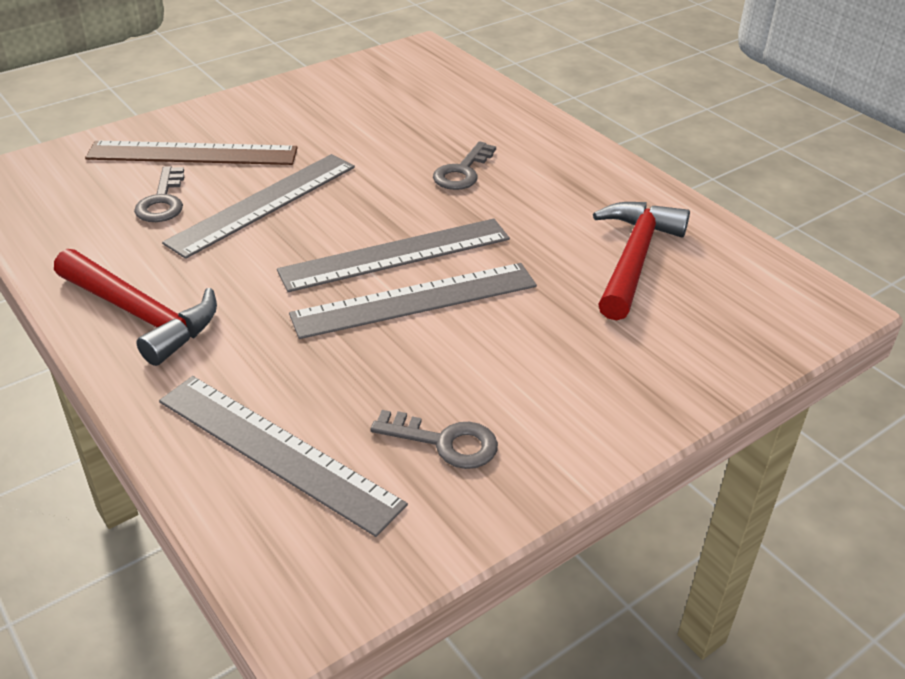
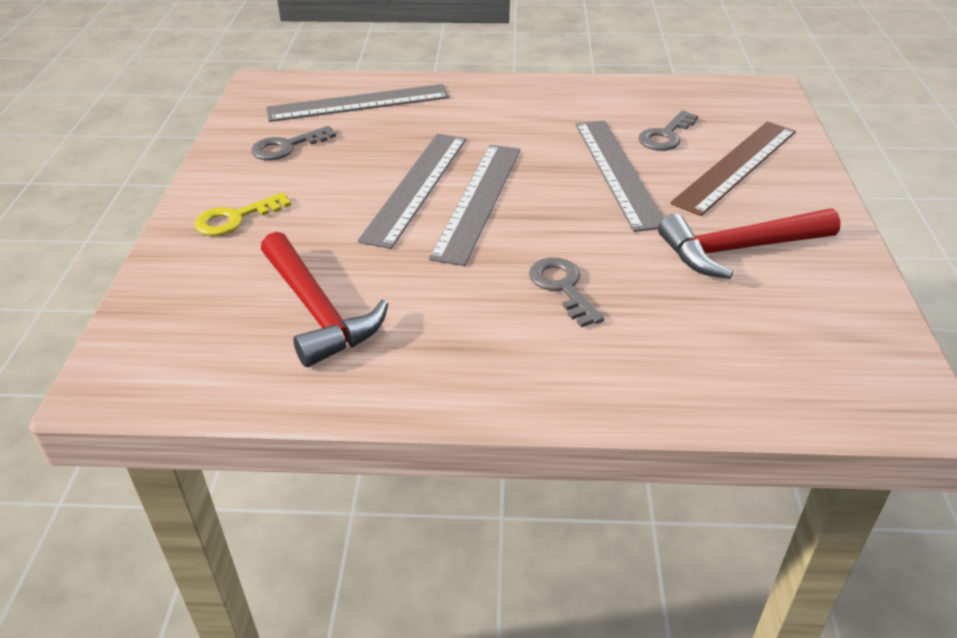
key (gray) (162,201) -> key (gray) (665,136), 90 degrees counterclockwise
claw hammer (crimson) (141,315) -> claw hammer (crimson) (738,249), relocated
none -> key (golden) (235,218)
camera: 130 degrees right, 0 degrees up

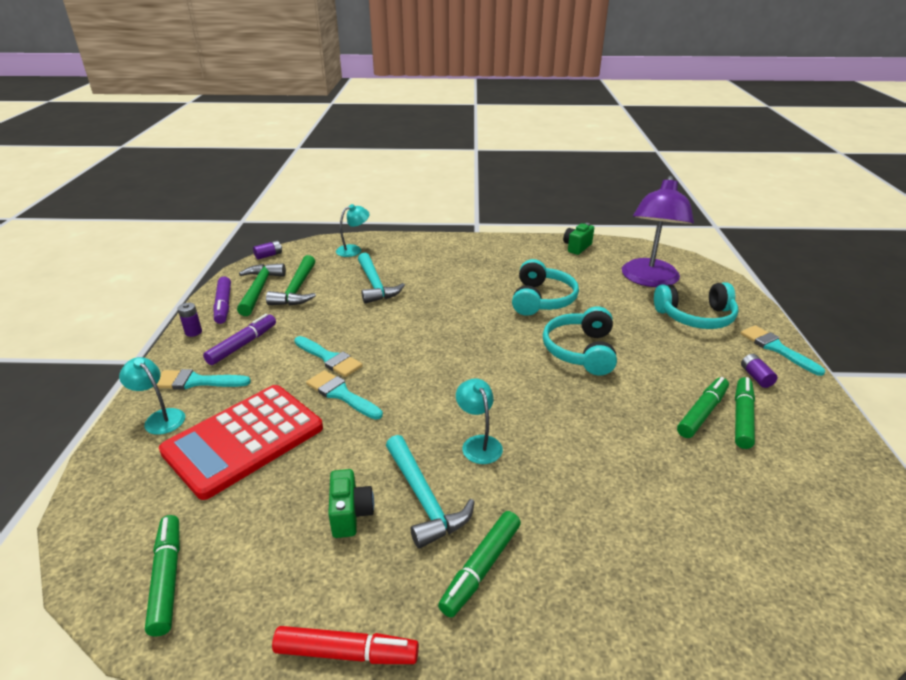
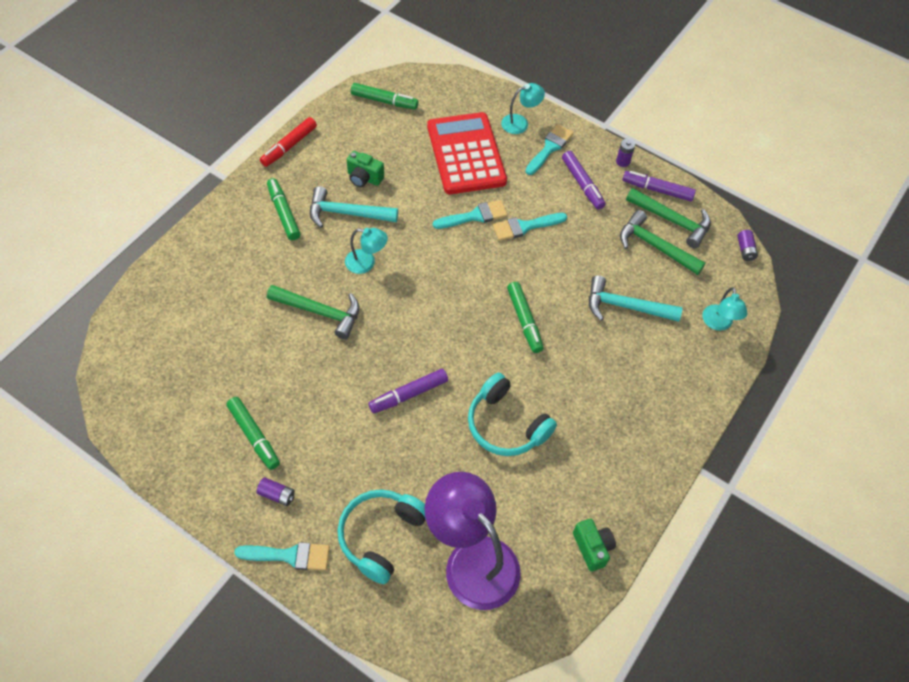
headset (turquoise) (580,351) -> marker (purple) (408,394)
marker (emerald) (702,413) -> marker (emerald) (524,320), relocated
none -> claw hammer (emerald) (320,312)
camera: 120 degrees right, 25 degrees up

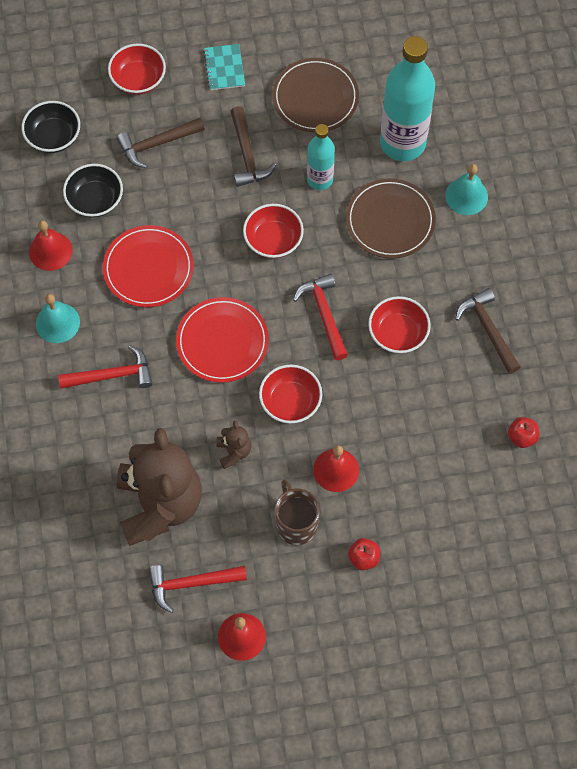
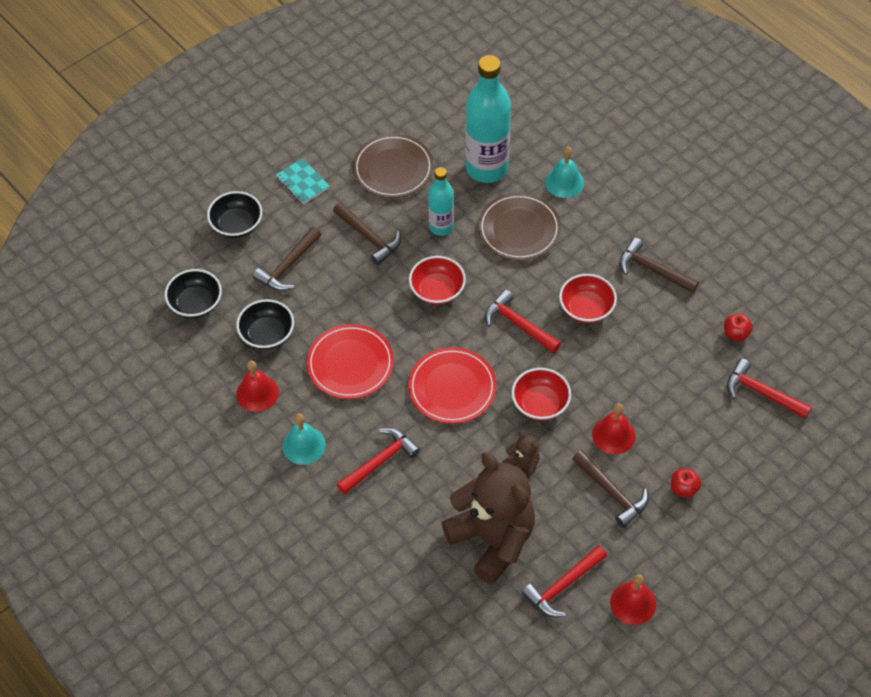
serving bowl (crimson) (138,79) -> serving bowl (black) (237,225)
coffee mug (dark brown) (296,523) -> claw hammer (dark brown) (612,493)
none -> claw hammer (crimson) (761,393)
camera: 30 degrees left, 10 degrees down

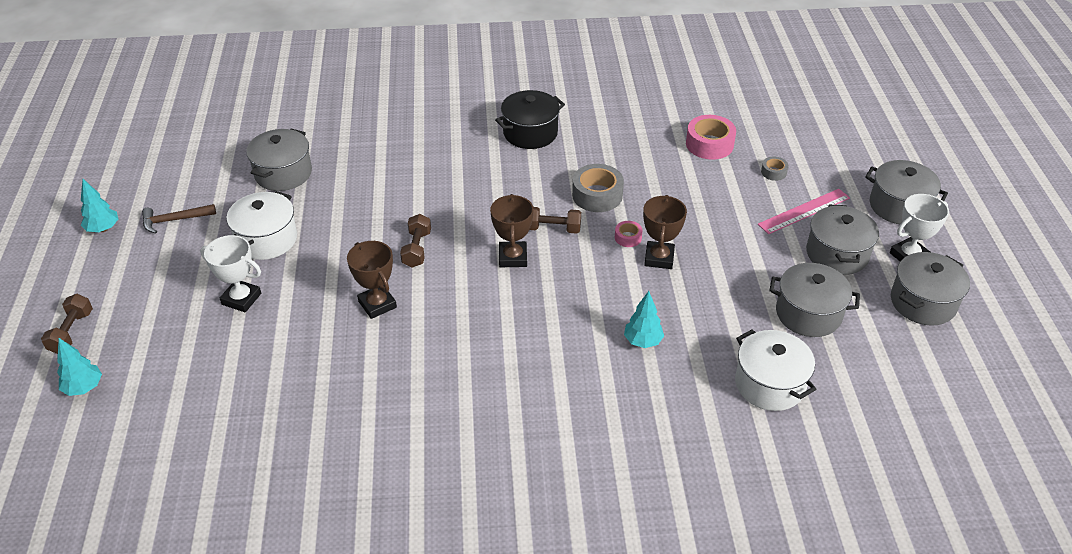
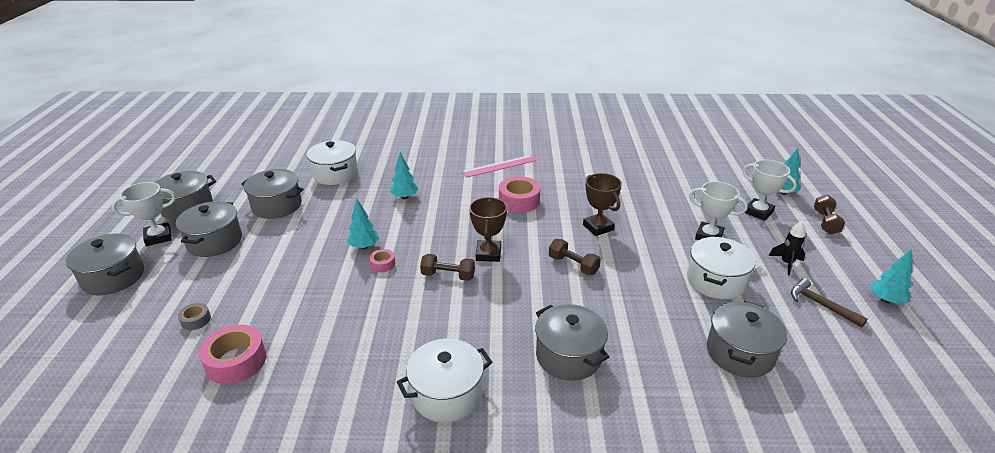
pot (black) (530,133) -> pot (snow-white) (447,394)
tape (gray) (597,195) -> none
straightedge (pink) (804,211) -> straightedge (pink) (499,166), relocated
trophy (dark brown) (659,258) -> fir tree (turquoise) (364,246)
claw hammer (dark brown) (174,220) -> claw hammer (dark brown) (821,305), 120 degrees counterclockwise
free weight (dark brown) (417,249) -> free weight (dark brown) (573,265), 60 degrees counterclockwise
none -> trophy (snow-white) (758,212)
none -> tape (pink) (519,201)
none -> rocket (black) (786,263)
none -> pot (gray) (568,356)
camera: 175 degrees left, 10 degrees down

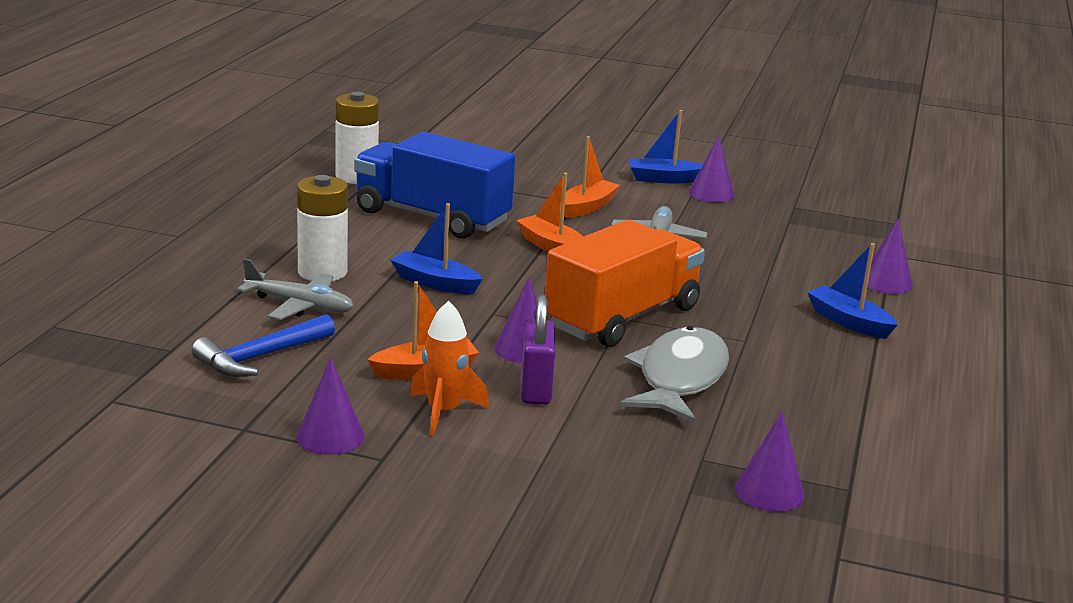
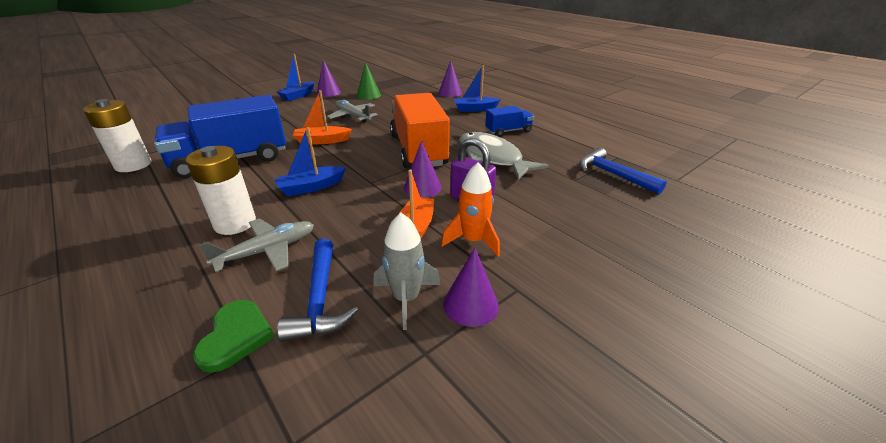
toy boat (orange-coloured) (587,207) -> none
solid cone (purple) (769,491) -> claw hammer (blue) (613,174)
none -> solid cone (emerald) (368,95)
none -> lorry (blue) (508,131)
none -> rocket (gray) (406,298)
none -> heart (emerald) (236,336)
camera: 55 degrees left, 10 degrees up

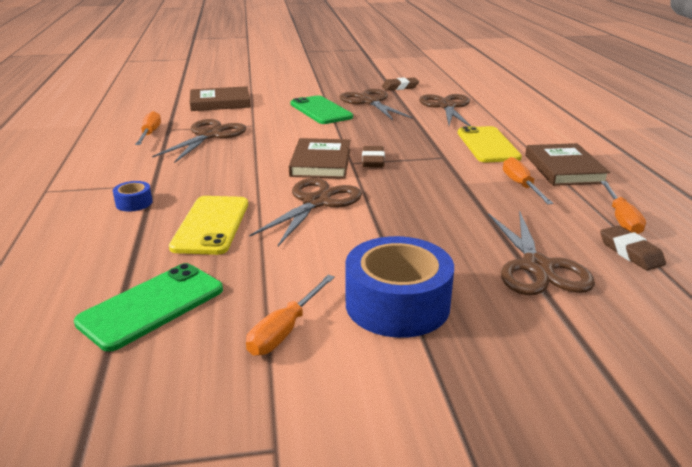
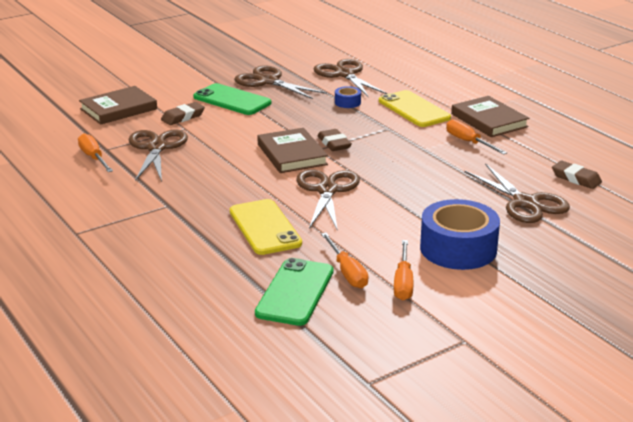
eraser (dark brown) (400,87) -> eraser (dark brown) (183,117), relocated
tape (blue) (134,203) -> tape (blue) (347,102), relocated
screwdriver (orange-coloured) (621,219) -> screwdriver (orange-coloured) (347,272), relocated
camera: 25 degrees left, 0 degrees up

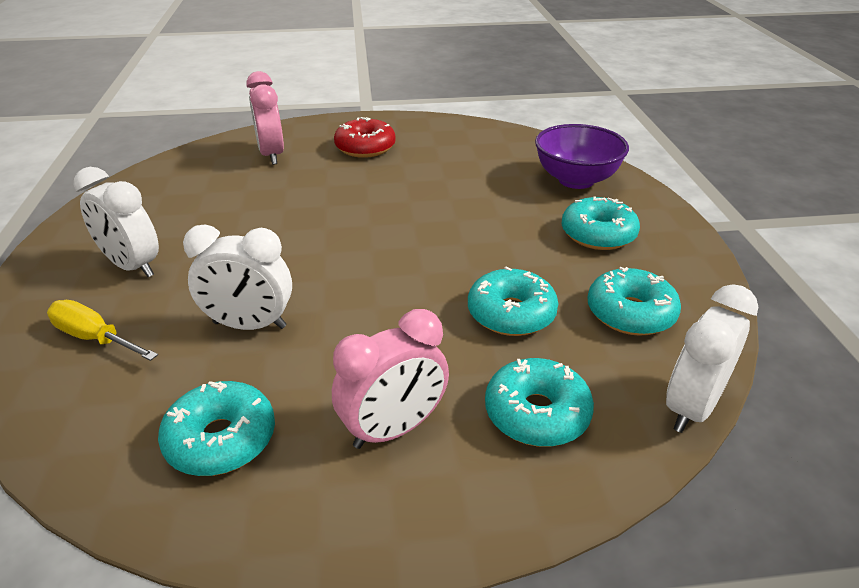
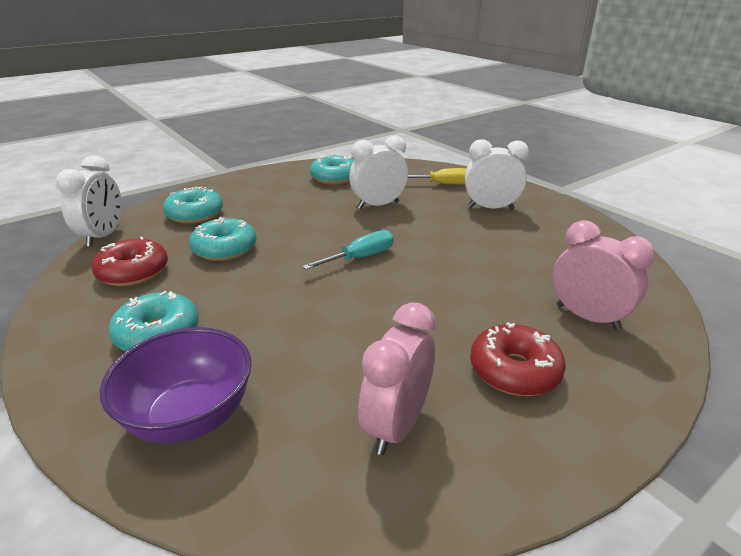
donut (turquoise) (630,313) -> donut (crimson) (133,272)
alarm clock (pink) (393,429) -> alarm clock (pink) (396,425), relocated
none -> screwdriver (turquoise) (360,258)
camera: 150 degrees right, 5 degrees down

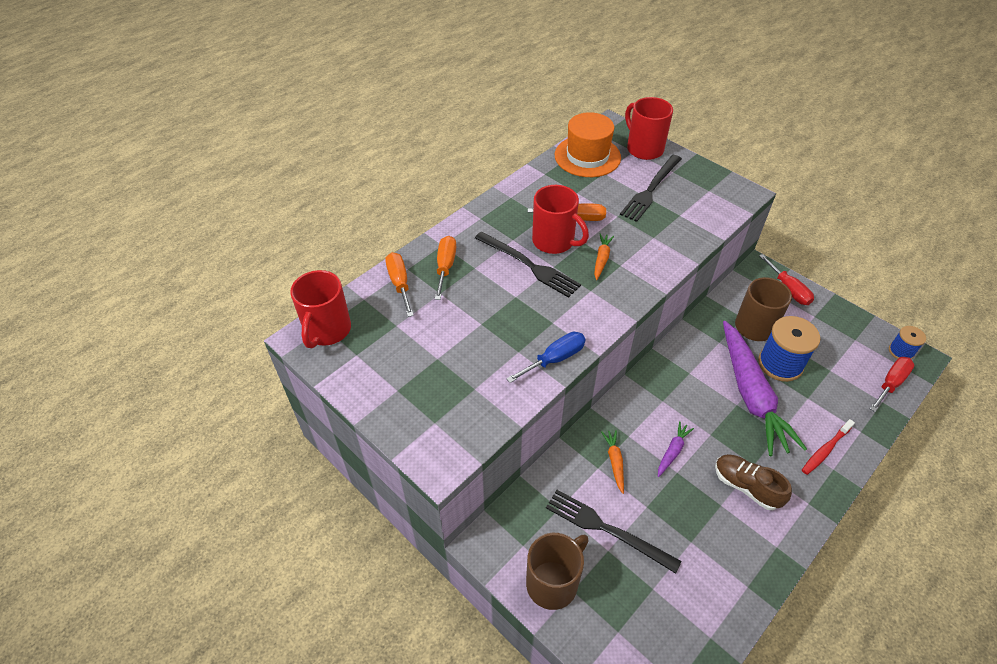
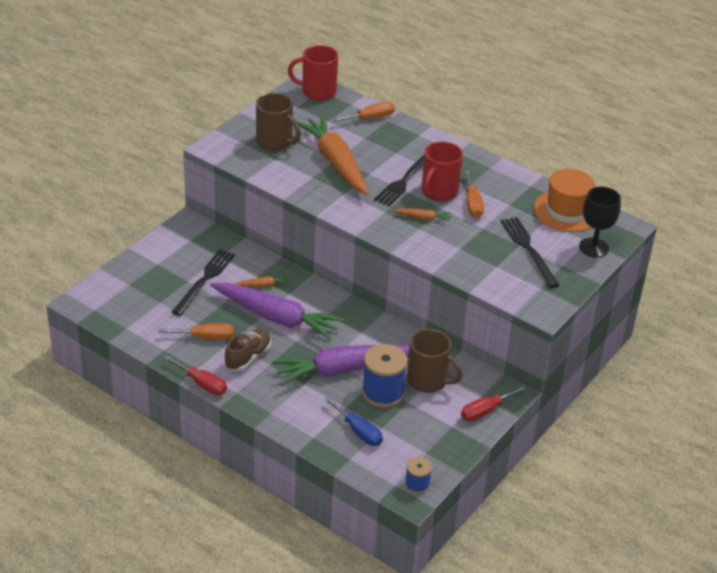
coffee mug (crimson) (644,148) -> goblet (black) (593,247)
dinner fork (black) (651,189) -> dinner fork (black) (528,249), 45 degrees clockwise
screwdriver (orange-coloured) (445,267) -> screwdriver (orange-coloured) (206,337), relocated
screwdriver (blue) (555,359) -> screwdriver (blue) (359,431), relocated
screwdriver (crimson) (890,383) -> screwdriver (crimson) (202,384), relocated
toothbrush (crimson) (825,450) -> none
toy carrot (purple) (672,451) -> toy carrot (purple) (276,317), x2.46
coffee mug (dark brown) (553,582) -> coffee mug (dark brown) (275,142), relocated
none -> toy carrot (orange-coloured) (335,162)
camera: 80 degrees right, 10 degrees down

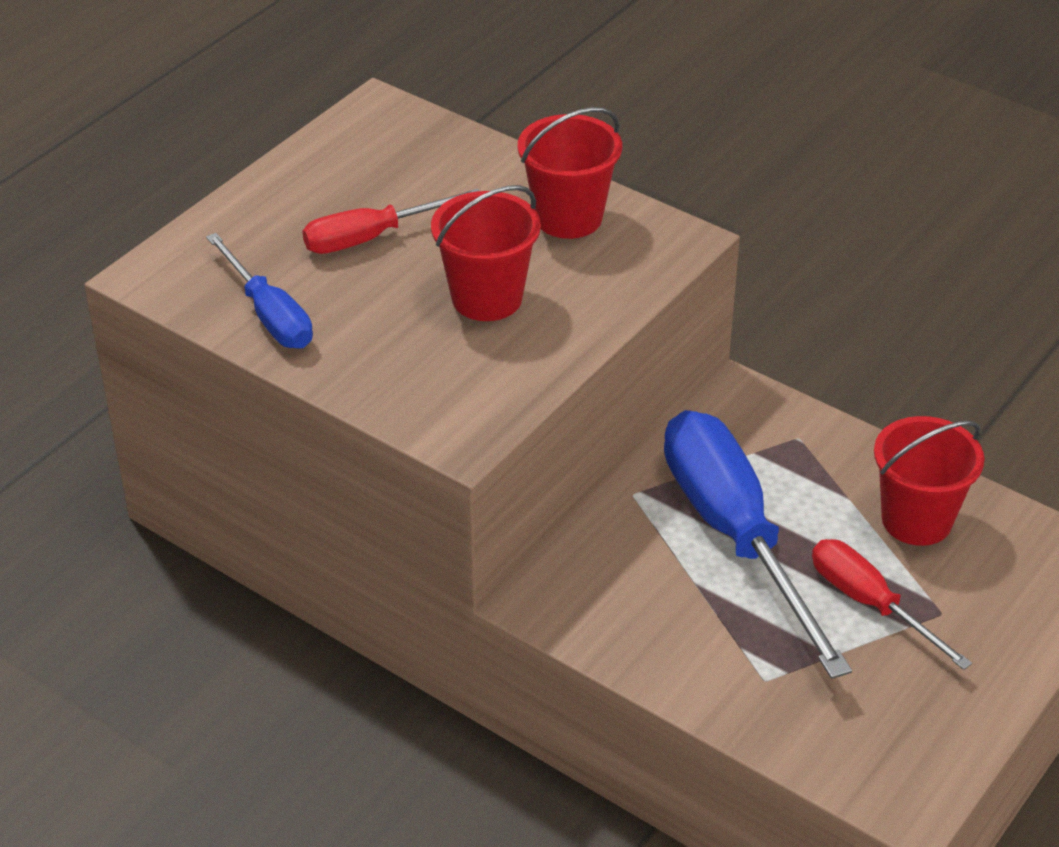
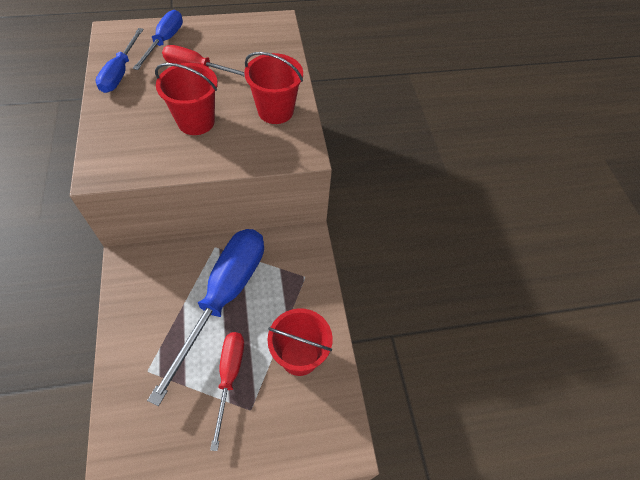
none -> screwdriver (blue) (165,41)
camera: 40 degrees right, 15 degrees up

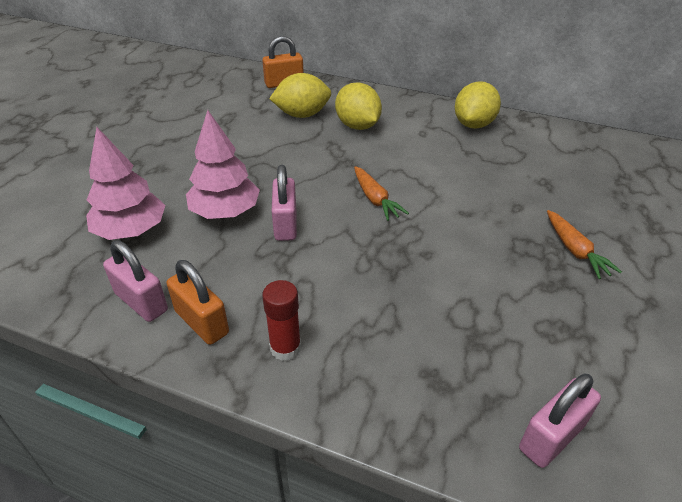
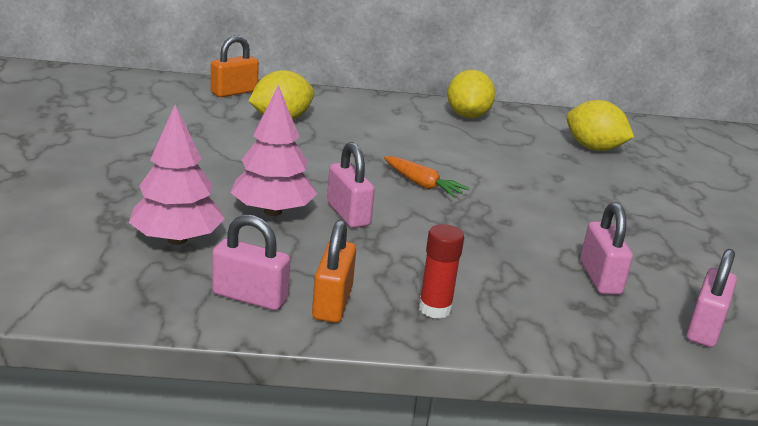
toy lemon (golden) (357,126) -> toy lemon (golden) (593,148), relocated
toy carrot (orange-coloured) (575,250) -> none
small lock (orange-coloured) (202,322) -> small lock (orange-coloured) (332,303), 75 degrees clockwise
none -> small lock (pink) (600,278)
camera: 25 degrees left, 15 degrees down

